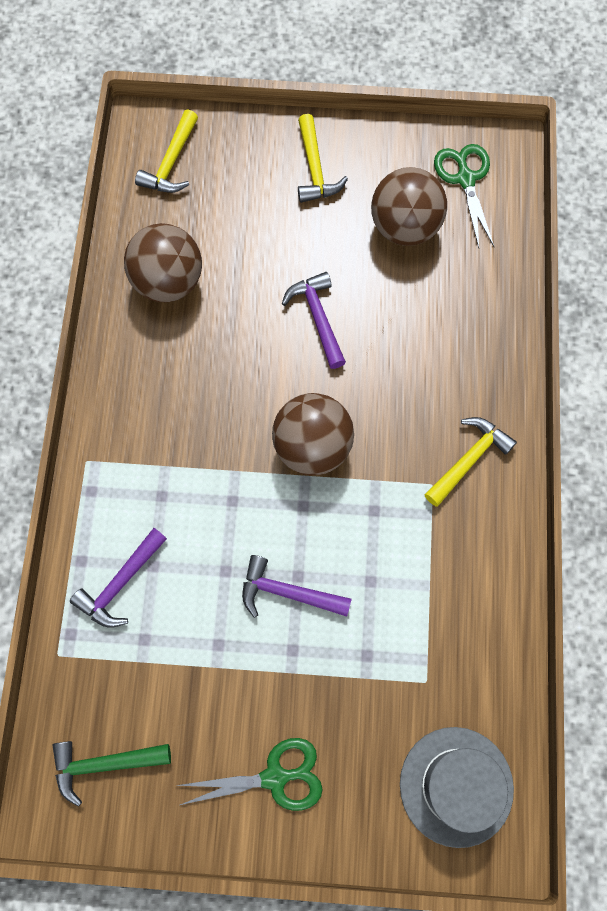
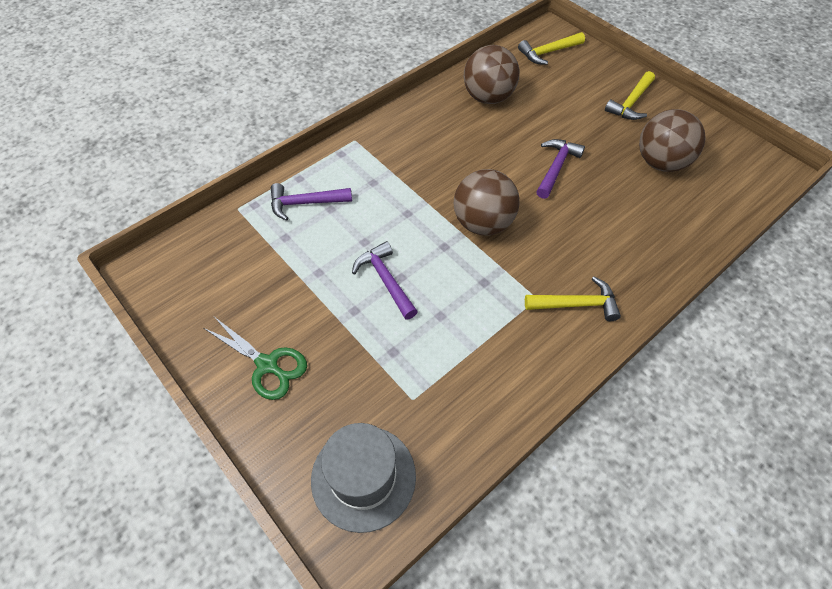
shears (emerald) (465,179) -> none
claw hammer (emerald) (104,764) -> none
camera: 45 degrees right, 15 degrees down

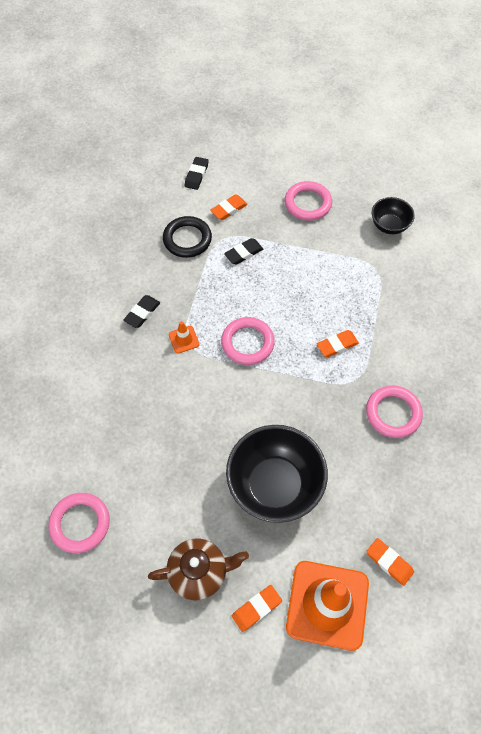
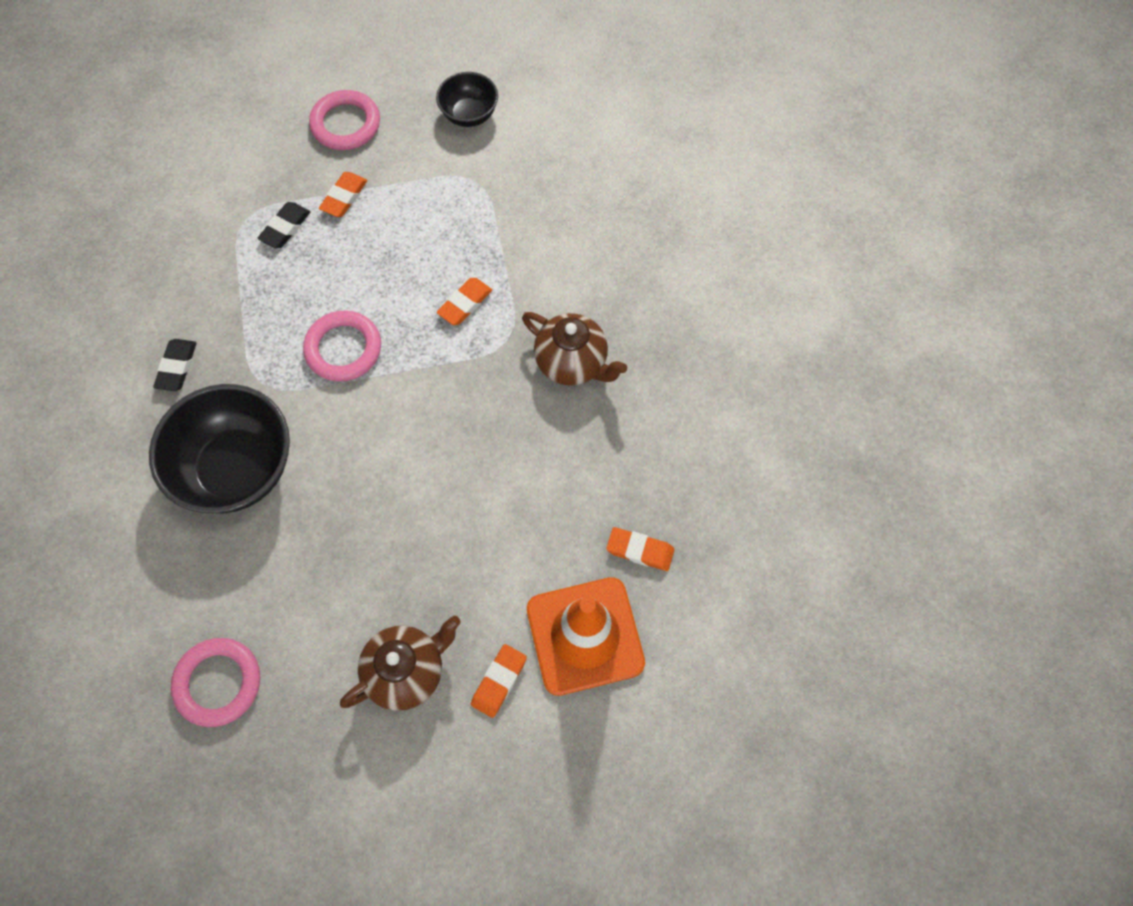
eraser (black) (196,175) -> none
eraser (orange-coloured) (229,209) -> eraser (orange-coloured) (344,197), relocated
hoop (black) (187,239) -> none
traffic cone (orange-coloured) (184,339) -> none
hoop (pink) (393,413) -> china teapot (dark brown) (572,363)
serving bowl (black) (274,485) -> serving bowl (black) (237,469), relocated
camera: 25 degrees left, 5 degrees up

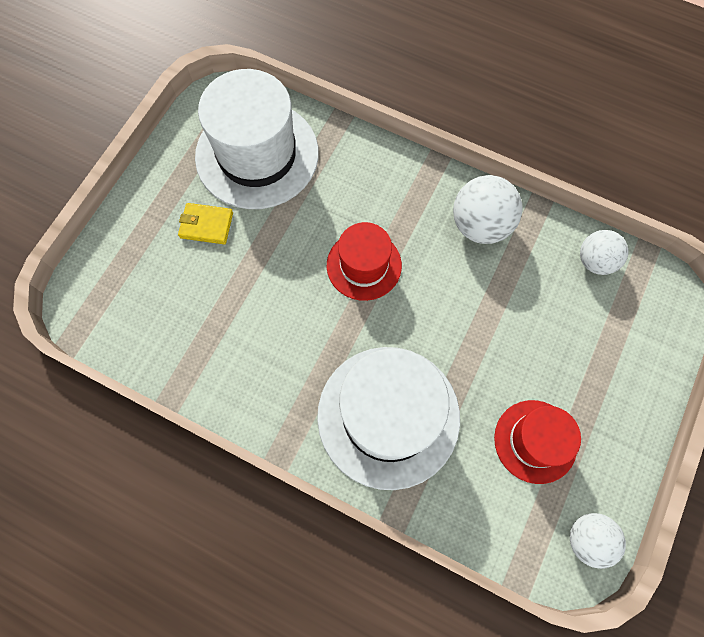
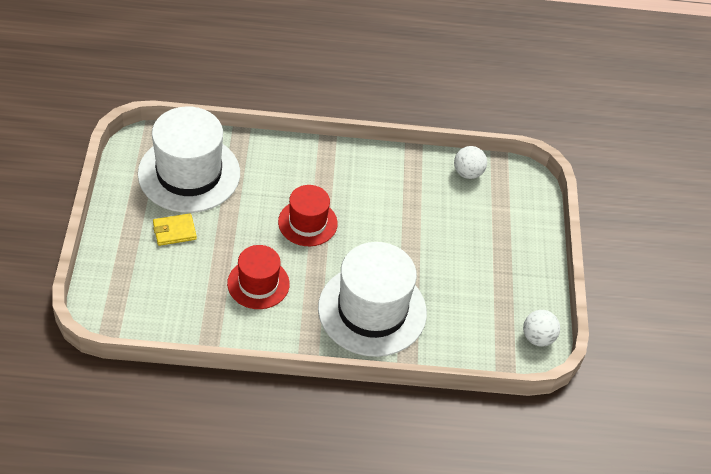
ball (snow-white) (480,225) -> none
tall hat (crimson) (535,441) -> tall hat (crimson) (258,283), relocated
camera: 30 degrees left, 20 degrees down

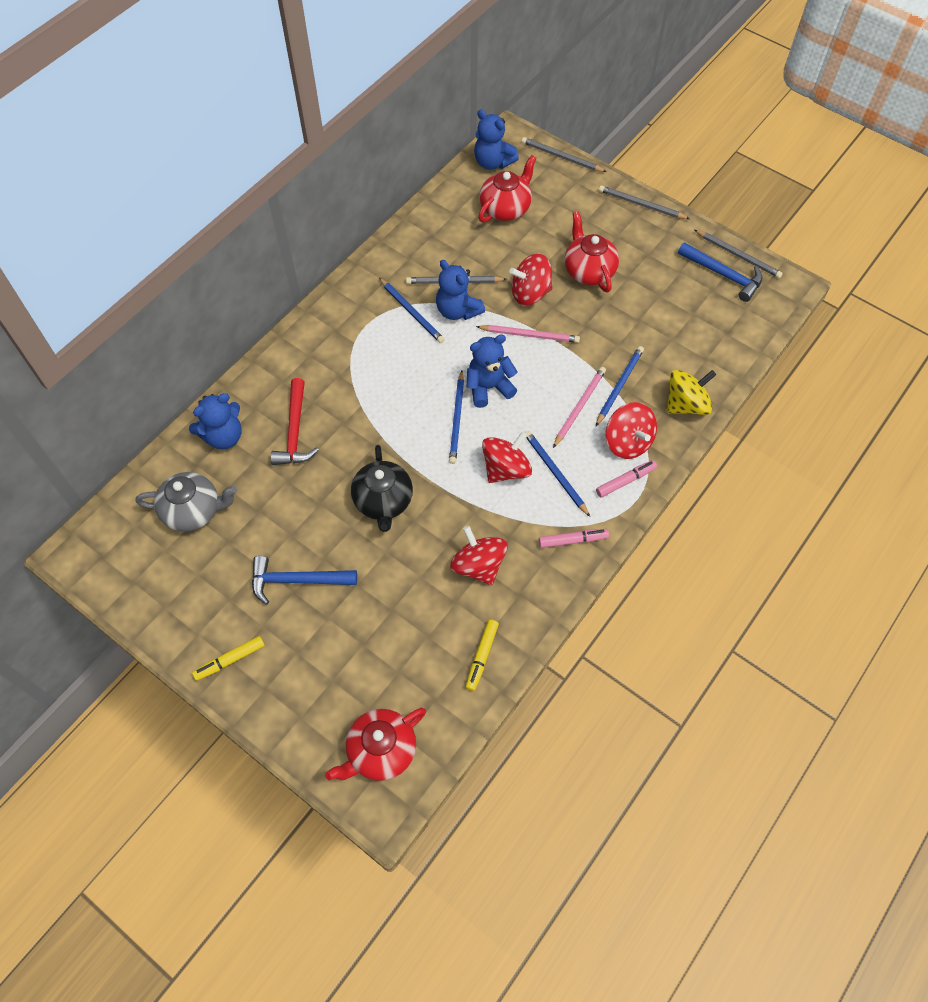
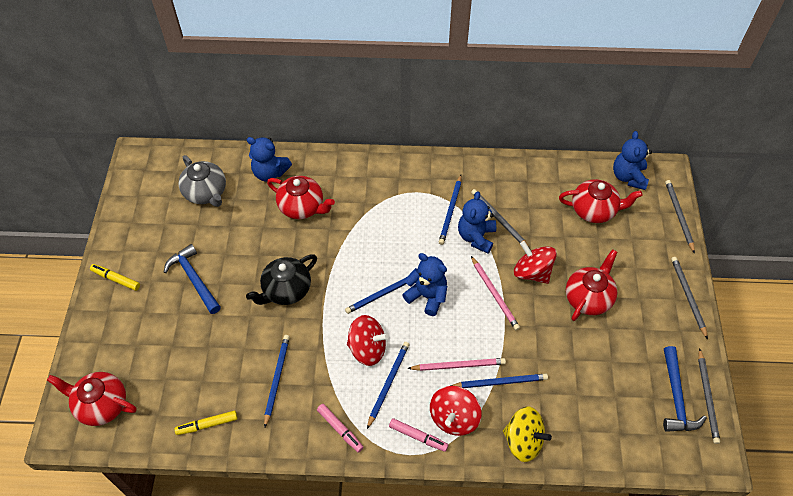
claw hammer (crimson) (295,431) -> china teapot (crimson) (302,207)
whirligig (crimson) (478,565) -> pencil (blue) (277,379)
camera: 55 degrees right, 5 degrees down

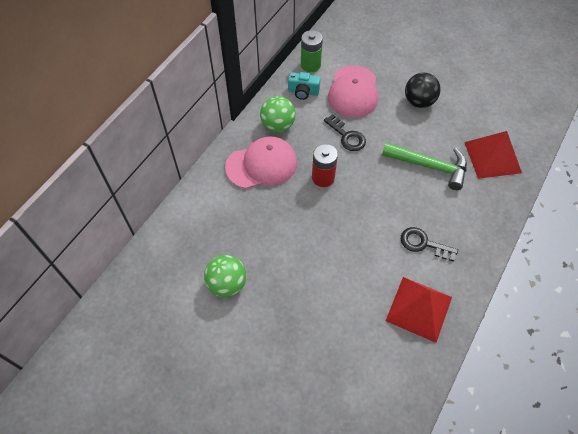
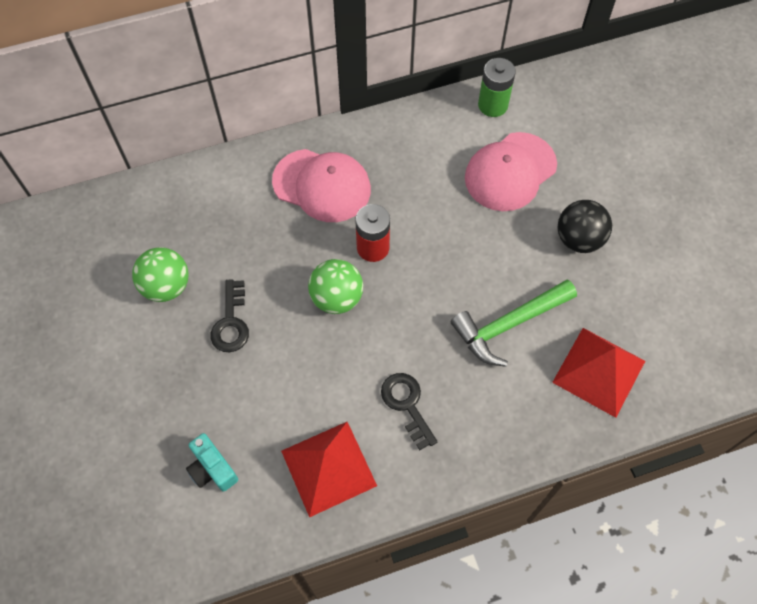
compact camera (turquoise) (303,92) -> compact camera (turquoise) (212,469), relocated
ball (emerald) (278,125) -> ball (emerald) (336,298), relocated
key (black) (347,136) -> key (black) (231,323), relocated
claw hammer (emerald) (430,166) -> claw hammer (emerald) (508,325), 90 degrees clockwise
camera: 40 degrees right, 5 degrees up

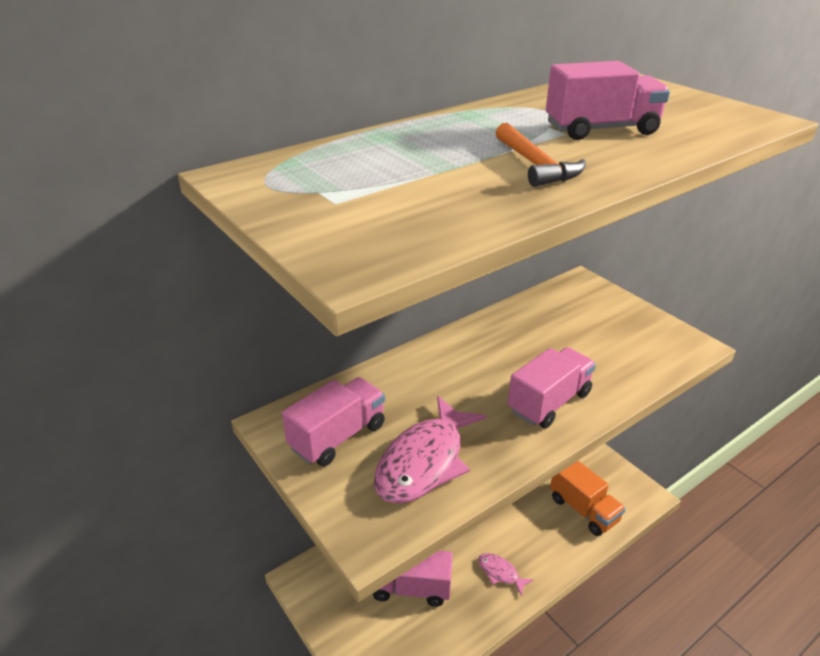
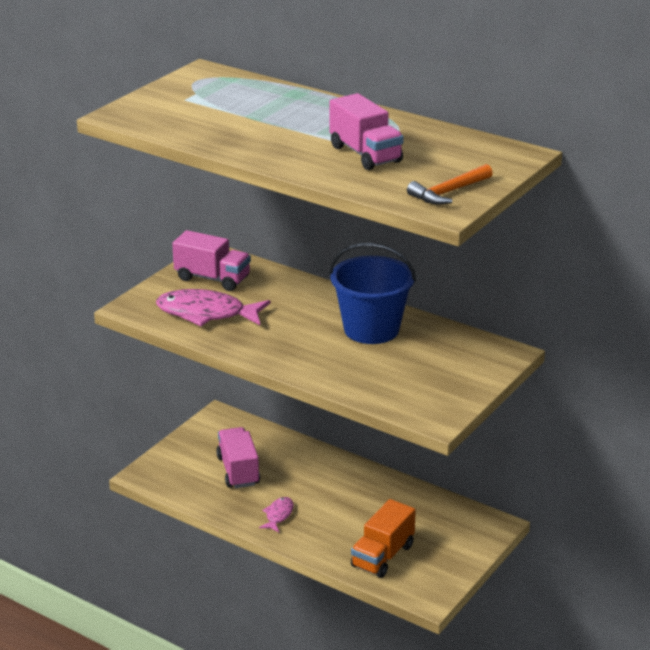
claw hammer (orange-coloured) (535,165) -> claw hammer (orange-coloured) (448,192), relocated
lorry (pink) (549,402) -> none
none -> bucket (blue) (371,329)
camera: 70 degrees right, 5 degrees down

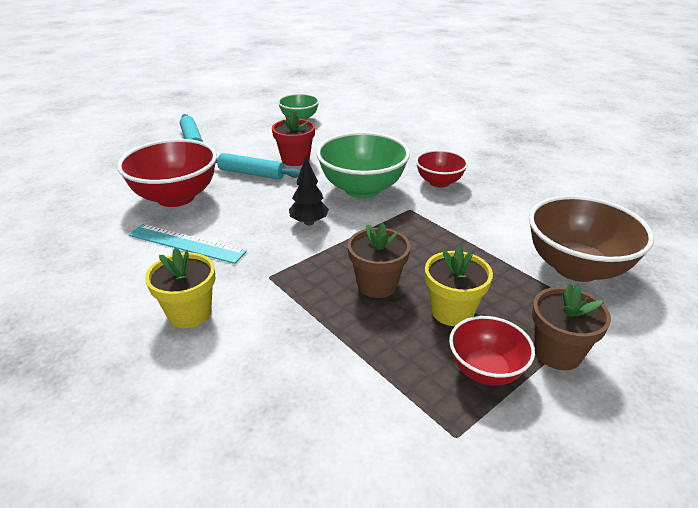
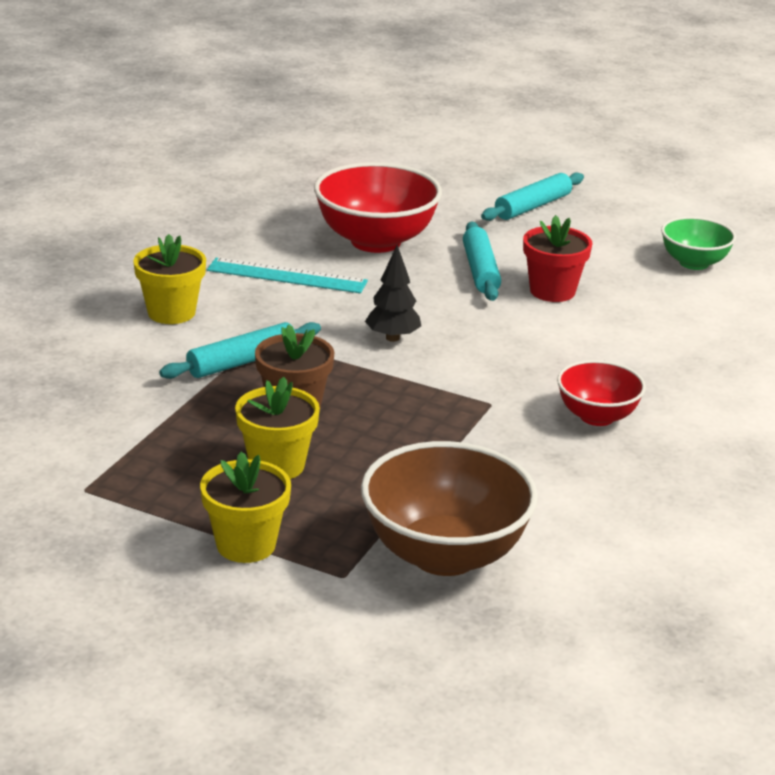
serving bowl (emerald) (362,189) -> none
straightedge (turquoise) (186,243) -> straightedge (turquoise) (287,276), 75 degrees counterclockwise
potted plant (dark brown) (557,353) -> potted plant (golden) (246,545)
serving bowl (crimson) (486,370) -> none
none -> dough roller (turquoise) (242,362)
camera: 65 degrees right, 5 degrees down

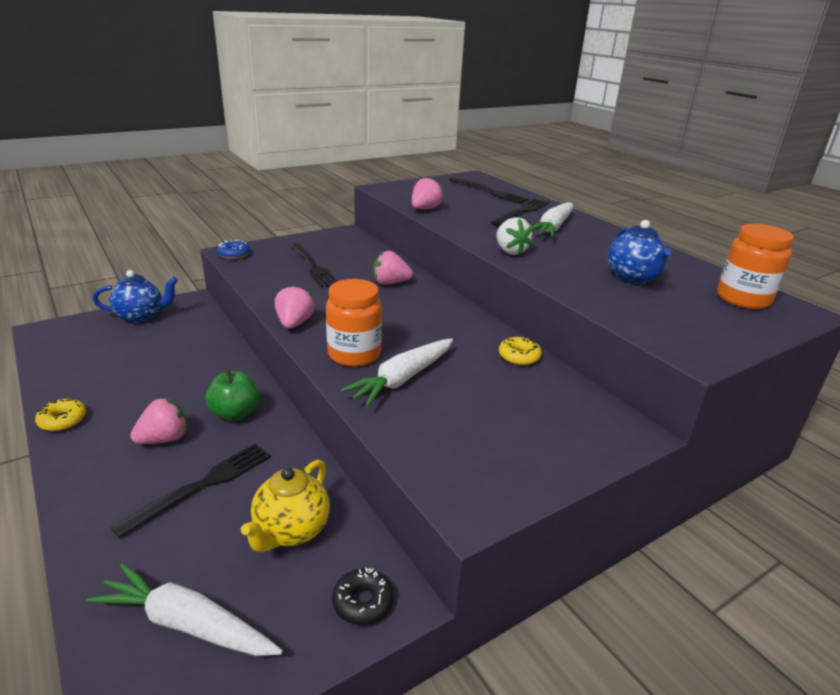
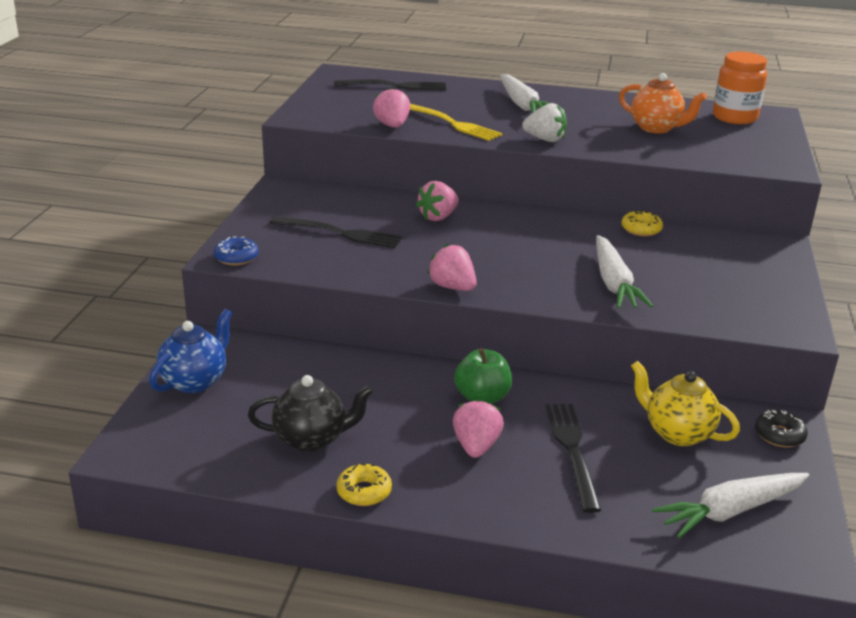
dinner fork (black) (522,211) -> none
china teapot (blue) (632,278) -> china teapot (orange-coloured) (656,128)
jar (orange-coloured) (354,354) -> none
china teapot (golden) (291,531) -> china teapot (golden) (677,433), 150 degrees clockwise
none -> dinner fork (golden) (452,123)
none -> china teapot (black) (311,439)
camera: 45 degrees left, 0 degrees up

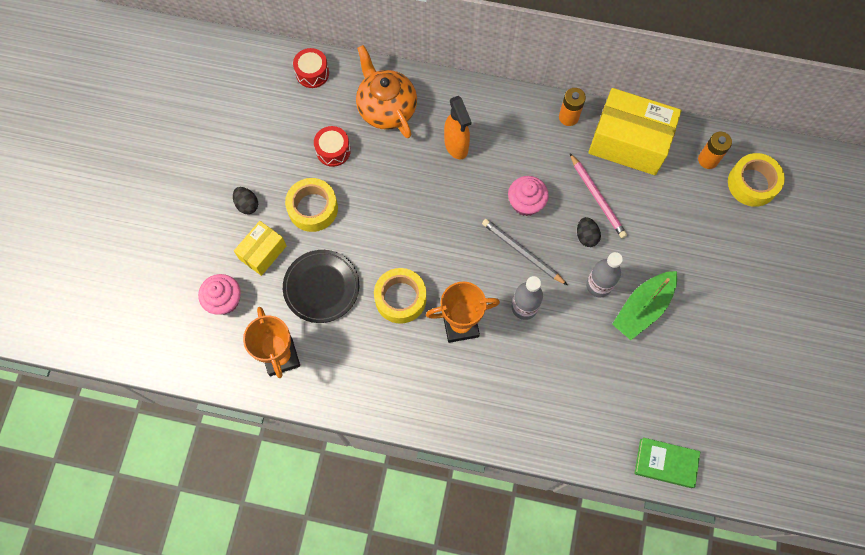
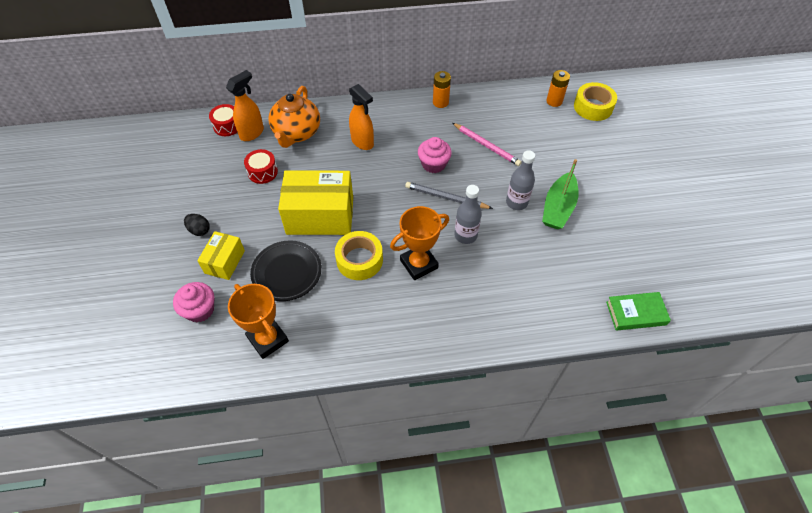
china teapot (orange-coloured) (386,108) -> china teapot (orange-coloured) (297,133), 120 degrees counterclockwise
box (golden) (628,142) -> box (golden) (320,215), relocated
tape (golden) (313,208) -> none
toy egg (black) (586,236) -> none
none -> spray cleaner (orange-coloured) (252,133)
camera: 20 degrees left, 15 degrees down

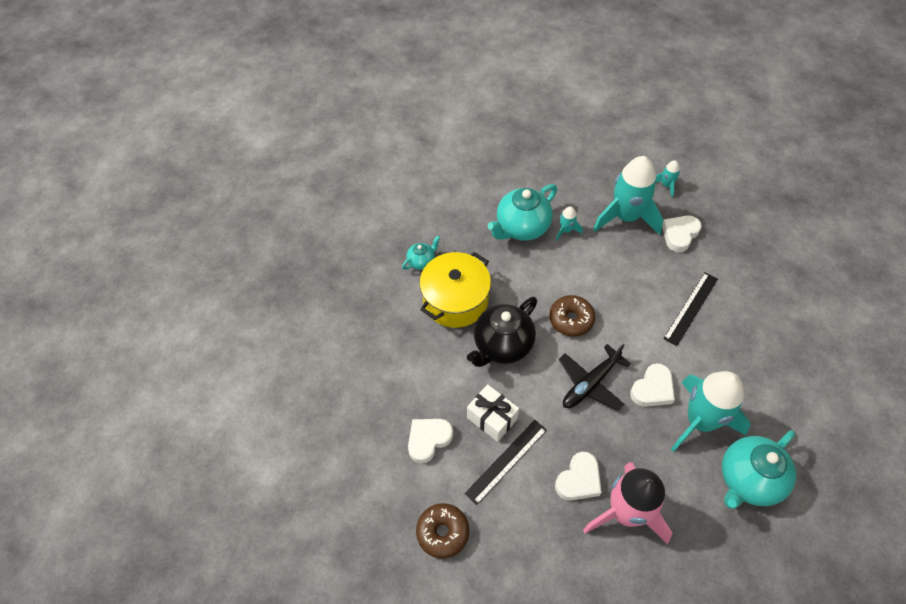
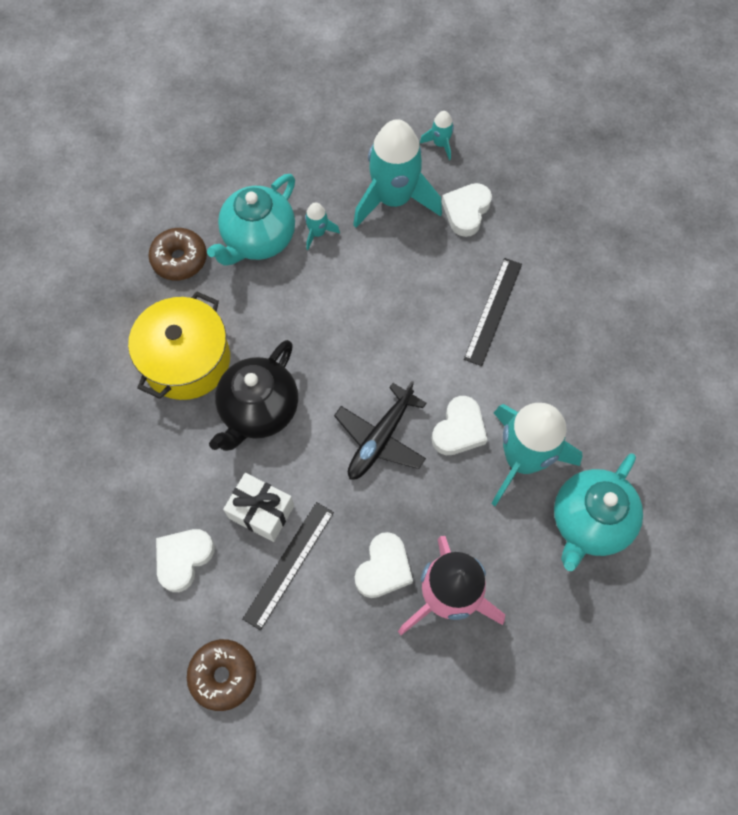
china teapot (turquoise) (421,261) -> none
donut (dark brown) (571,319) -> donut (dark brown) (179,259), relocated
camera: 15 degrees left, 10 degrees up

